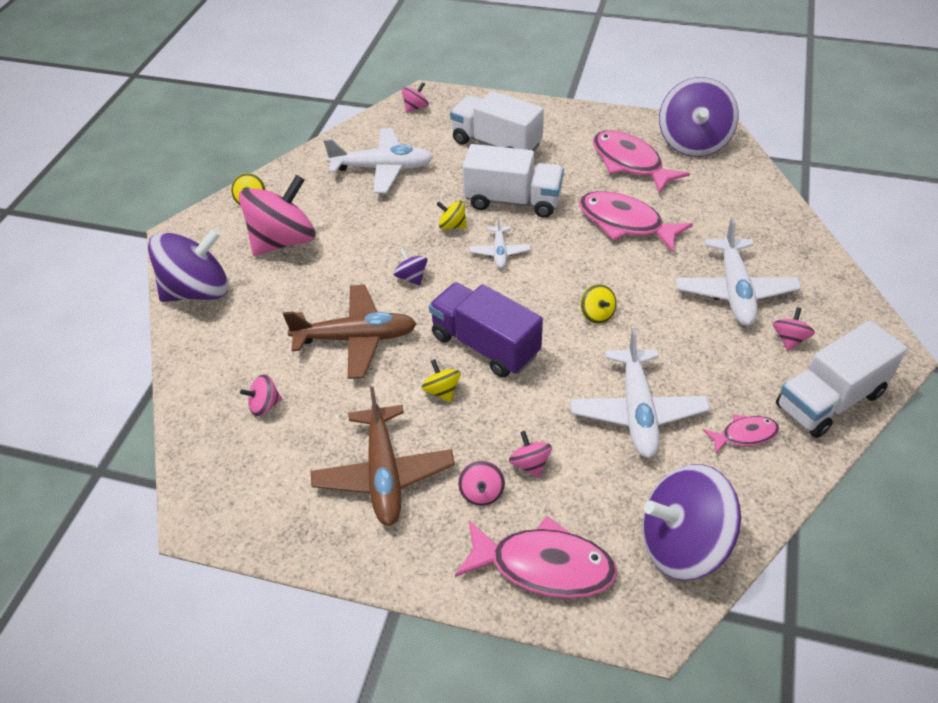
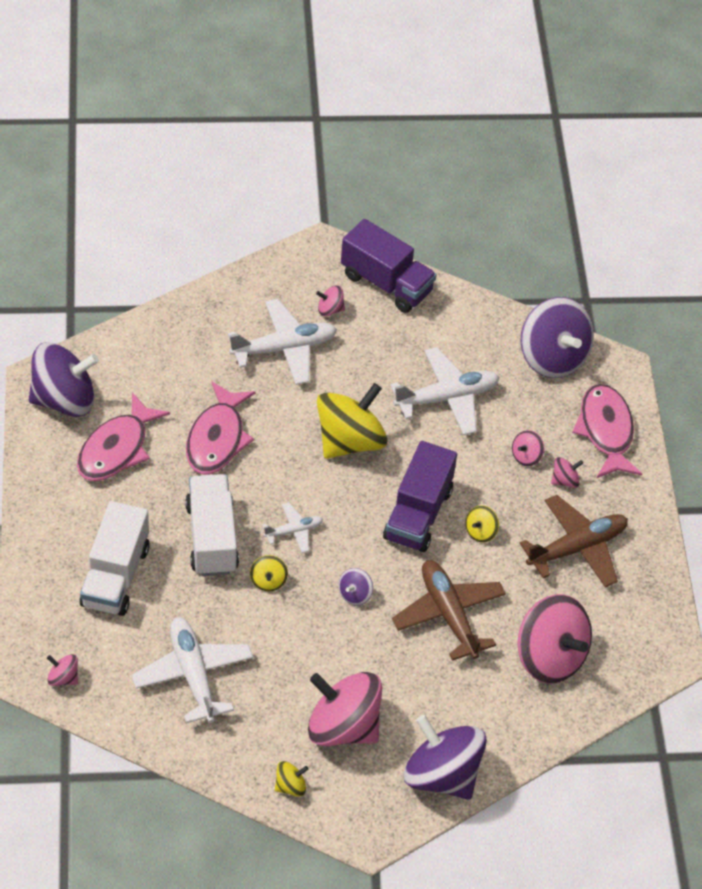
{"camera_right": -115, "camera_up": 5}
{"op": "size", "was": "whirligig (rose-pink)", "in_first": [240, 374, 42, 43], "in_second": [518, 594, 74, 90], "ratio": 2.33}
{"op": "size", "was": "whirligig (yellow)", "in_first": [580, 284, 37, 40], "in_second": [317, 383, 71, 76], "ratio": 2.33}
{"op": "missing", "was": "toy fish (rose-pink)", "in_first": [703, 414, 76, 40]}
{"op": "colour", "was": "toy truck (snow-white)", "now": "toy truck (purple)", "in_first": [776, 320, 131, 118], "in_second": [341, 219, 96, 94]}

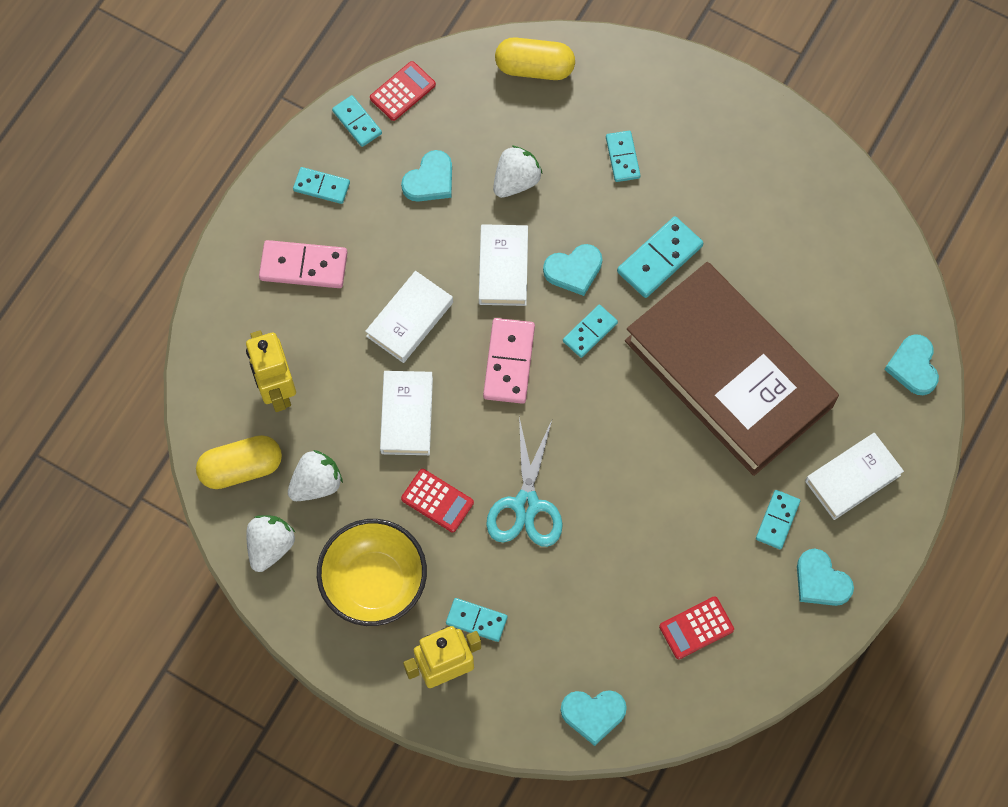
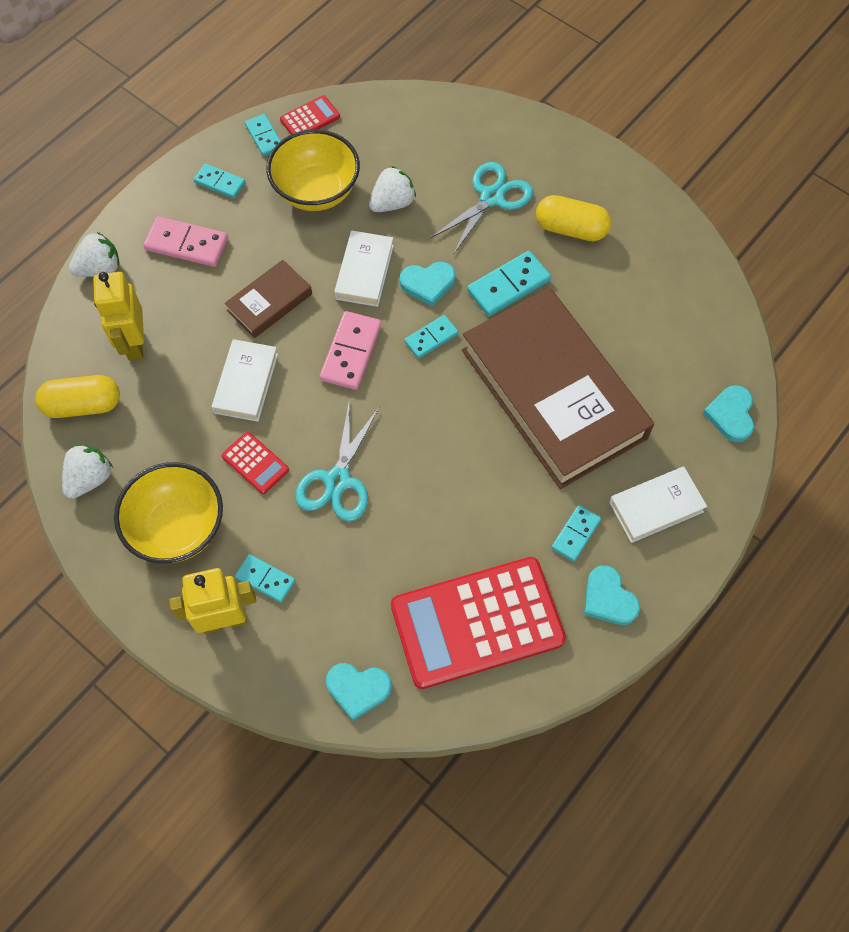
{"camera_right": 10, "camera_up": -5}
{"op": "relocated", "was": "toy strawberry (snow-white)", "in_first": [288, 450, 55, 51], "in_second": [69, 232, 50, 45]}
{"op": "colour", "was": "hardback (snow-white)", "now": "hardback (brown)", "in_first": [365, 271, 88, 92], "in_second": [225, 260, 87, 78]}
{"op": "exchanged", "was": "heart (turquoise)", "now": "bowl (yellow)", "in_first": [401, 150, 51, 52], "in_second": [266, 129, 94, 82]}
{"op": "relocated", "was": "pill shape (yellow)", "in_first": [495, 37, 80, 43], "in_second": [536, 195, 75, 46]}
{"op": "exchanged", "was": "domino piece (turquoise)", "now": "scissors (turquoise)", "in_first": [606, 131, 35, 51], "in_second": [430, 162, 103, 93]}
{"op": "size", "was": "adding machine (crimson)", "in_first": [659, 596, 75, 63], "in_second": [391, 557, 175, 132], "ratio": 2.39}

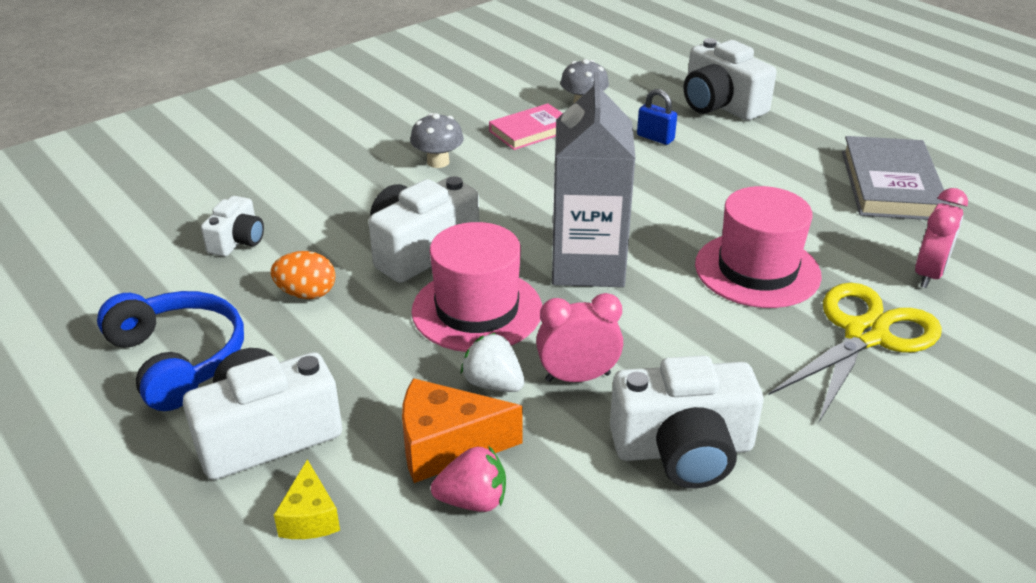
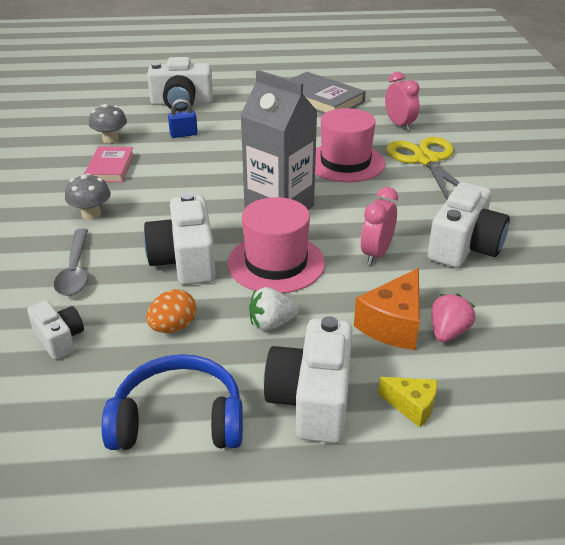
{"camera_right": -55, "camera_up": 0}
{"op": "relocated", "was": "toy strawberry (snow-white)", "in_first": [461, 333, 64, 59], "in_second": [249, 287, 50, 44]}
{"op": "appeared", "now": "spoon (grey)", "in_second": [54, 228, 34, 68]}

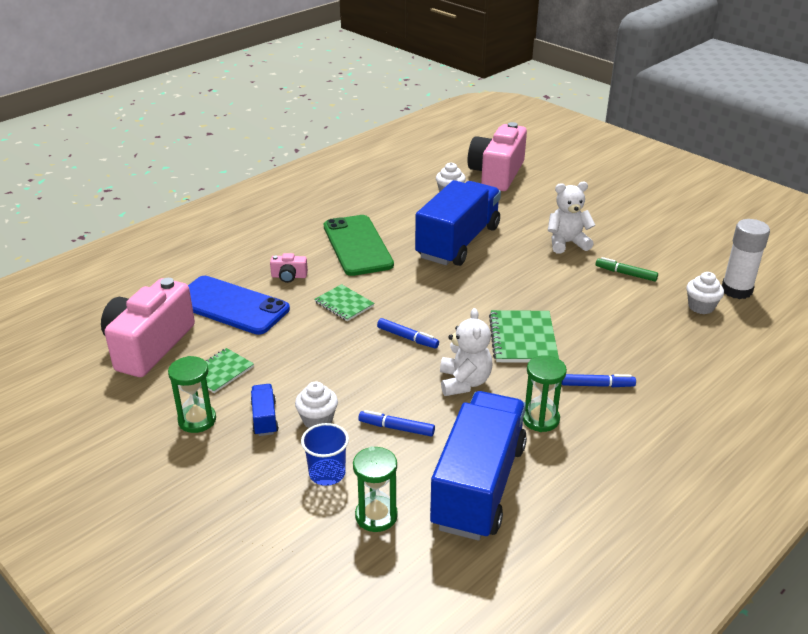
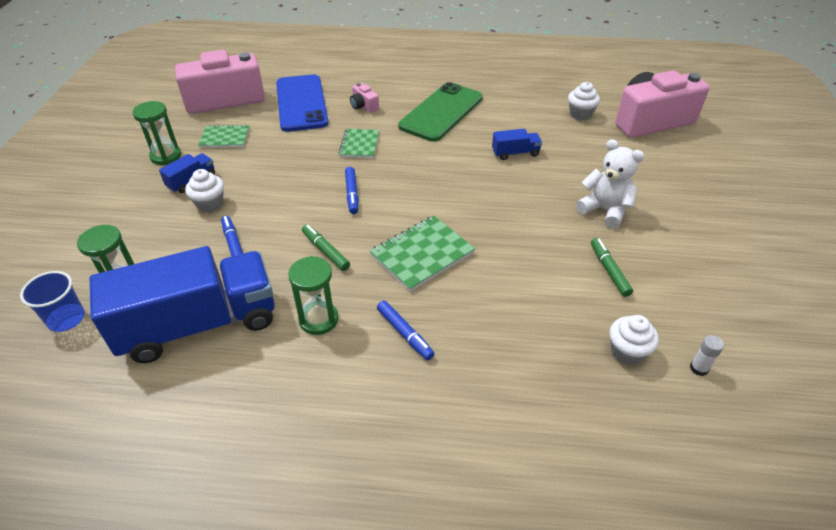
{"camera_right": 50, "camera_up": 10}
{"op": "relocated", "was": "cup (blue)", "in_first": [301, 423, 48, 63], "in_second": [20, 271, 65, 61]}
{"op": "size", "was": "toy truck (blue)", "in_first": [415, 180, 86, 86], "in_second": [492, 129, 50, 31], "ratio": 0.4}
{"op": "exchanged", "was": "stuffed bear (snow-white)", "now": "felt pen (green)", "in_first": [440, 308, 52, 88], "in_second": [302, 225, 48, 46]}
{"op": "size", "was": "stick of glue (snow-white)", "in_first": [722, 219, 48, 80], "in_second": [690, 335, 34, 41], "ratio": 0.44}

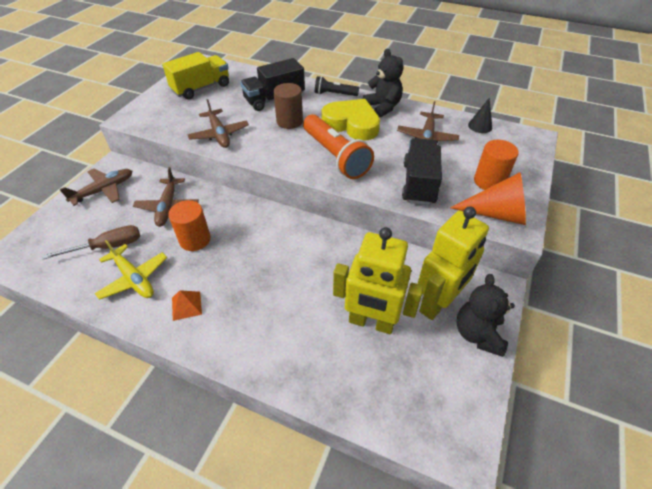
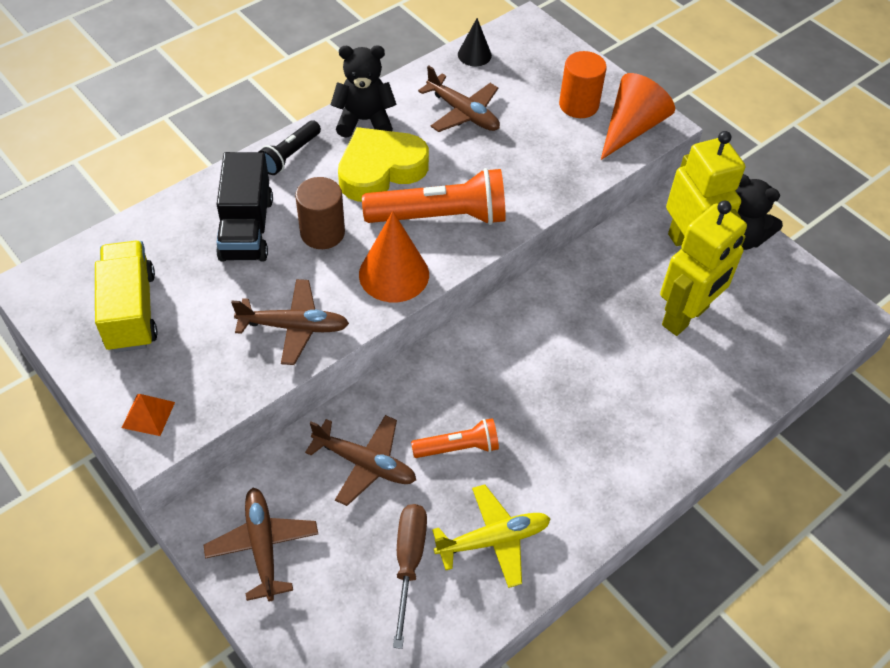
{"camera_right": -65, "camera_up": 5}
{"op": "exchanged", "was": "solid cylinder (orange)", "now": "pocket torch (orange)", "in_first": [168, 200, 43, 51], "in_second": [411, 418, 88, 40]}
{"op": "relocated", "was": "pyramid (orange)", "in_first": [172, 290, 30, 31], "in_second": [122, 394, 53, 42]}
{"op": "missing", "was": "toy truck (jet-black)", "in_first": [402, 138, 40, 67]}
{"op": "appeared", "now": "solid cone (orange)", "in_second": [359, 211, 70, 91]}

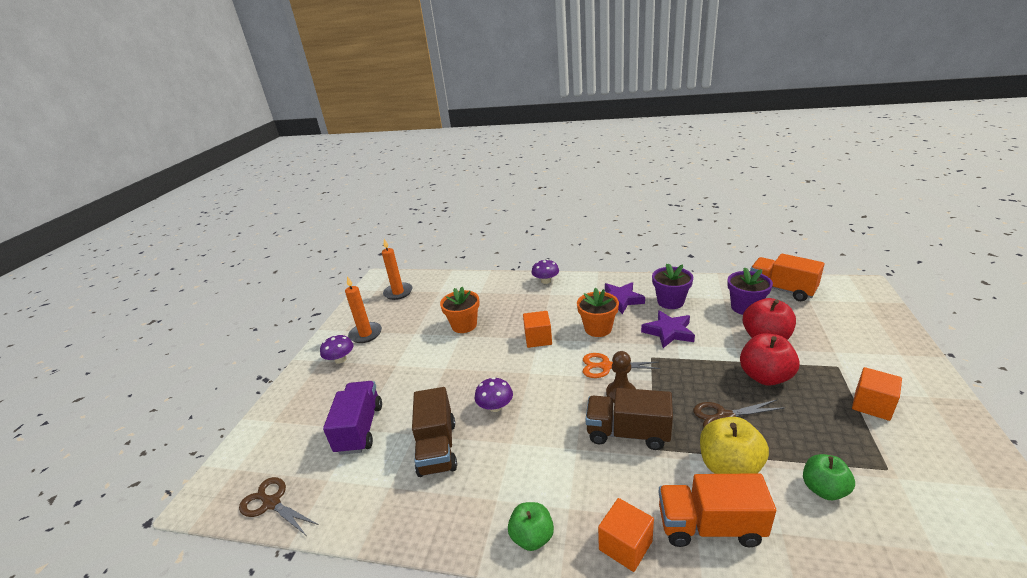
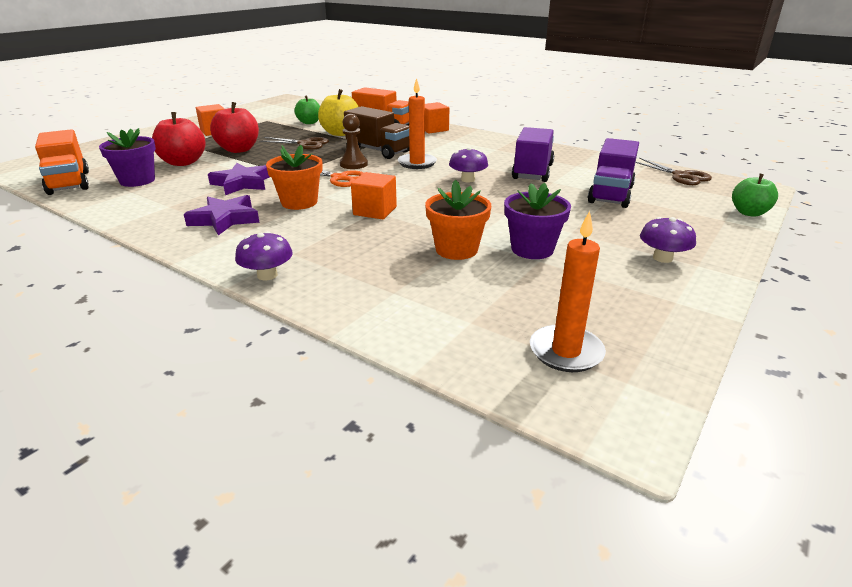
{"camera_right": -160, "camera_up": 0}
{"op": "relocated", "was": "candle (orange)", "in_first": [345, 276, 37, 67], "in_second": [398, 78, 39, 91]}
{"op": "colour", "was": "toy truck (brown)", "now": "toy truck (purple)", "in_first": [412, 387, 45, 90], "in_second": [512, 127, 42, 55]}
{"op": "relocated", "was": "apple (green)", "in_first": [508, 502, 46, 49], "in_second": [732, 174, 46, 43]}
{"op": "relocated", "was": "flower pot (purple)", "in_first": [652, 263, 41, 46], "in_second": [504, 183, 67, 76]}

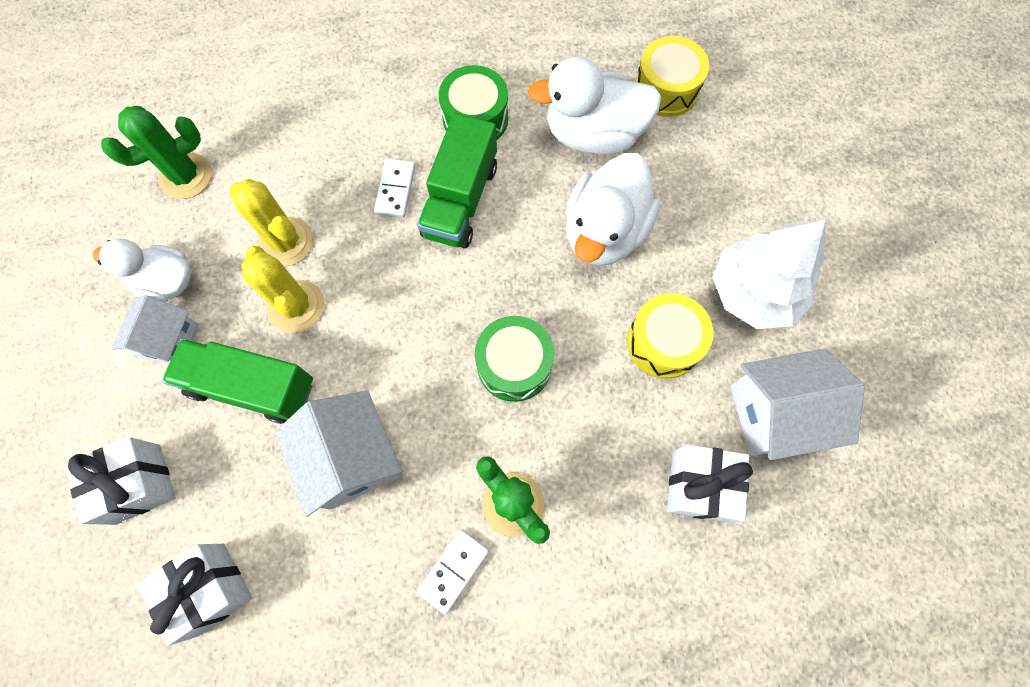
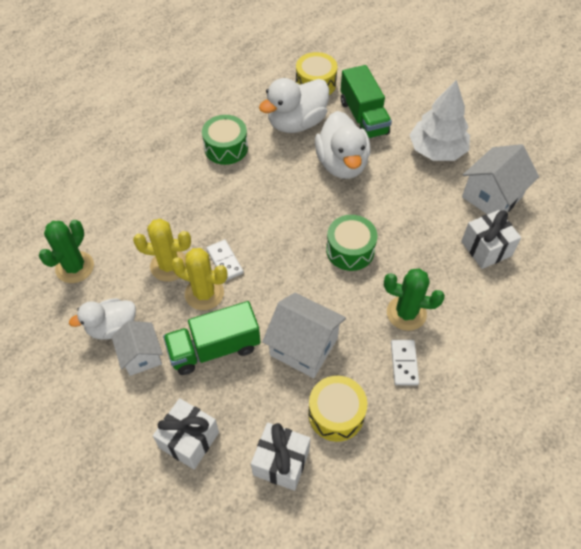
{"camera_right": -35, "camera_up": -15}
{"op": "relocated", "was": "domino piece (snow-white)", "in_first": [374, 159, 41, 59], "in_second": [206, 240, 38, 41]}
{"op": "relocated", "was": "toy truck (green)", "in_first": [417, 113, 80, 136], "in_second": [340, 65, 52, 73]}
{"op": "relocated", "was": "toy drum (yellow)", "in_first": [627, 293, 87, 86], "in_second": [308, 376, 59, 66]}

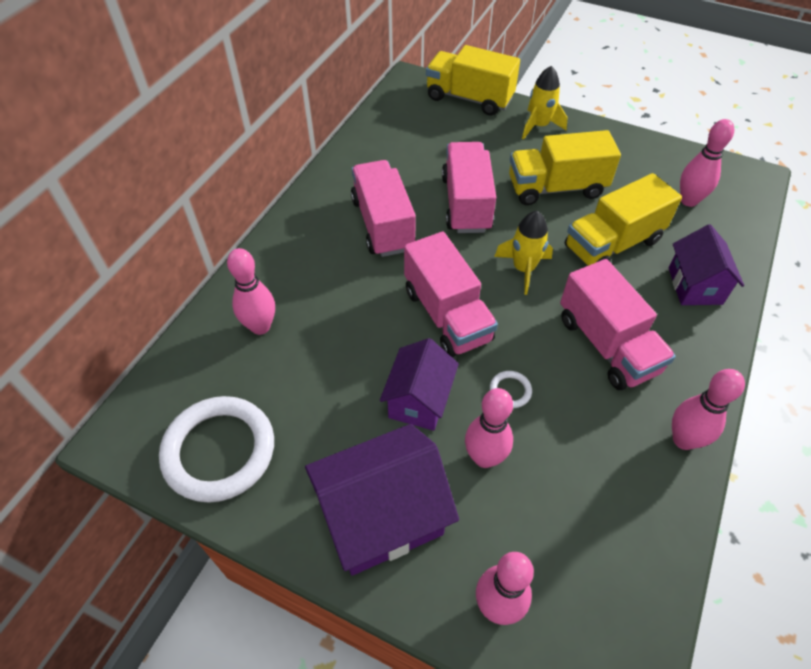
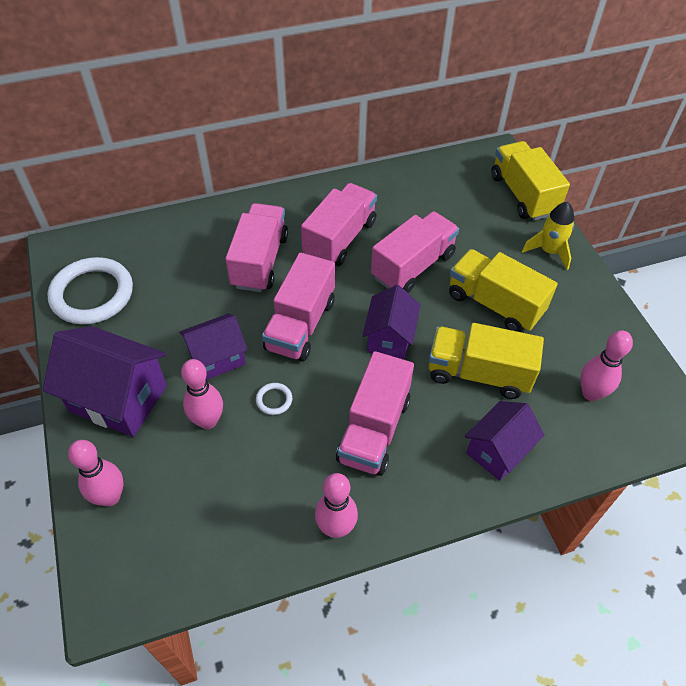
{"camera_right": 45, "camera_up": 0}
{"op": "missing", "was": "bowling pin (rose-pink)", "in_first": [227, 248, 48, 87]}
{"op": "exchanged", "was": "toy rocket (yellow)", "now": "house (purple)", "in_first": [494, 211, 59, 84], "in_second": [362, 285, 58, 74]}
{"op": "appeared", "now": "toy truck (rose-pink)", "in_second": [225, 203, 63, 89]}

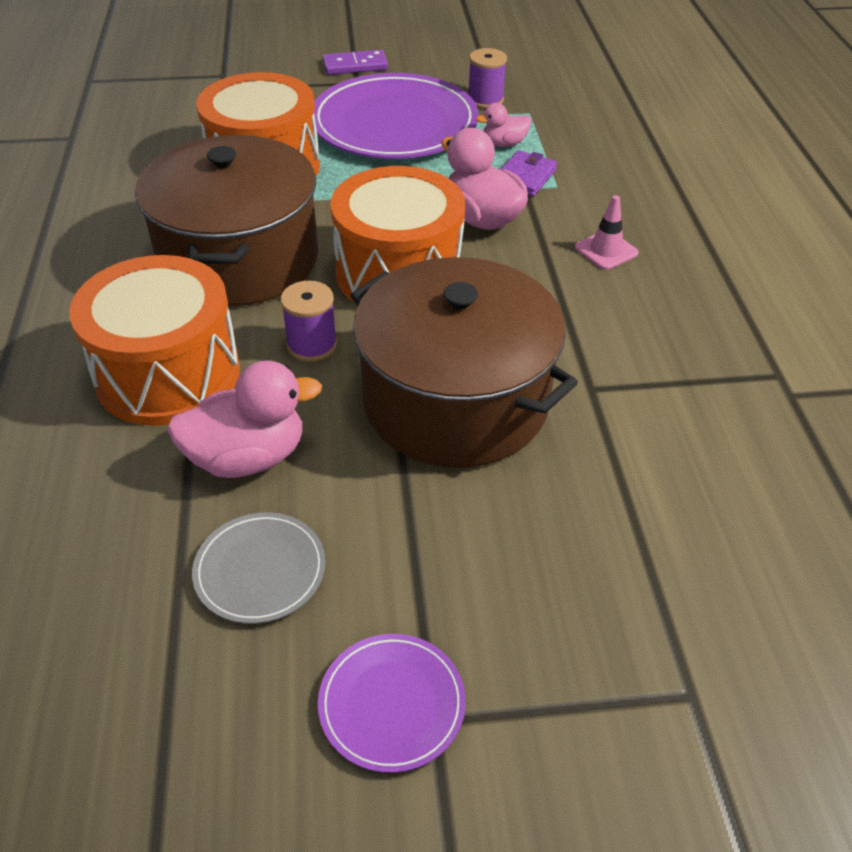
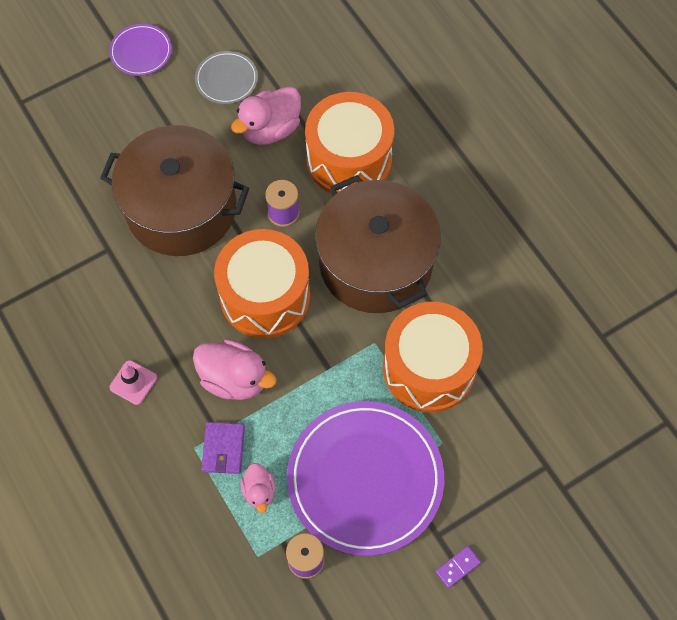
{"camera_right": 155, "camera_up": 20}
{"op": "size", "was": "domino piece (purple)", "in_first": [323, 50, 65, 25], "in_second": [436, 546, 45, 42], "ratio": 0.65}
{"op": "spun", "was": "duck (rose-pink)", "in_first": [476, 103, 55, 44], "in_second": [241, 463, 34, 50], "clockwise": 120}

